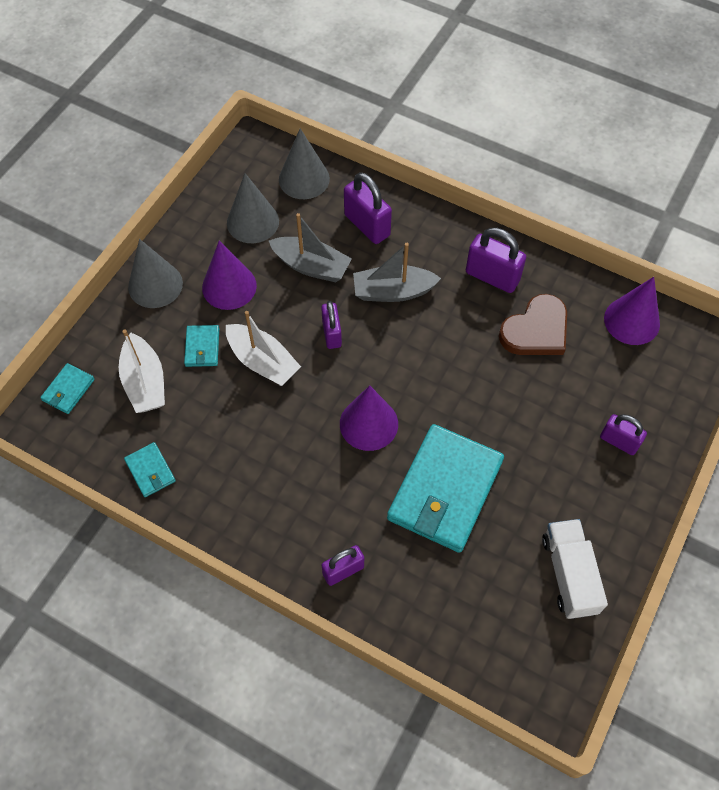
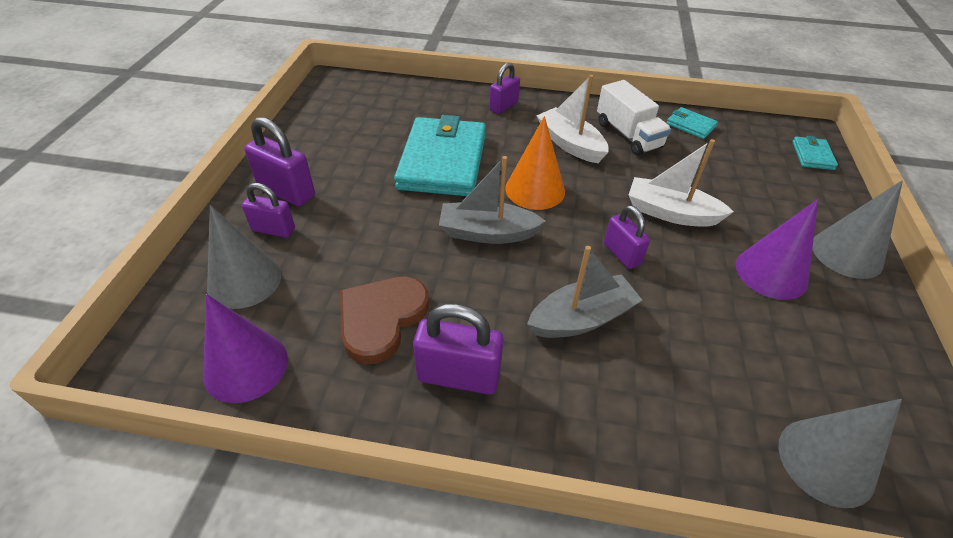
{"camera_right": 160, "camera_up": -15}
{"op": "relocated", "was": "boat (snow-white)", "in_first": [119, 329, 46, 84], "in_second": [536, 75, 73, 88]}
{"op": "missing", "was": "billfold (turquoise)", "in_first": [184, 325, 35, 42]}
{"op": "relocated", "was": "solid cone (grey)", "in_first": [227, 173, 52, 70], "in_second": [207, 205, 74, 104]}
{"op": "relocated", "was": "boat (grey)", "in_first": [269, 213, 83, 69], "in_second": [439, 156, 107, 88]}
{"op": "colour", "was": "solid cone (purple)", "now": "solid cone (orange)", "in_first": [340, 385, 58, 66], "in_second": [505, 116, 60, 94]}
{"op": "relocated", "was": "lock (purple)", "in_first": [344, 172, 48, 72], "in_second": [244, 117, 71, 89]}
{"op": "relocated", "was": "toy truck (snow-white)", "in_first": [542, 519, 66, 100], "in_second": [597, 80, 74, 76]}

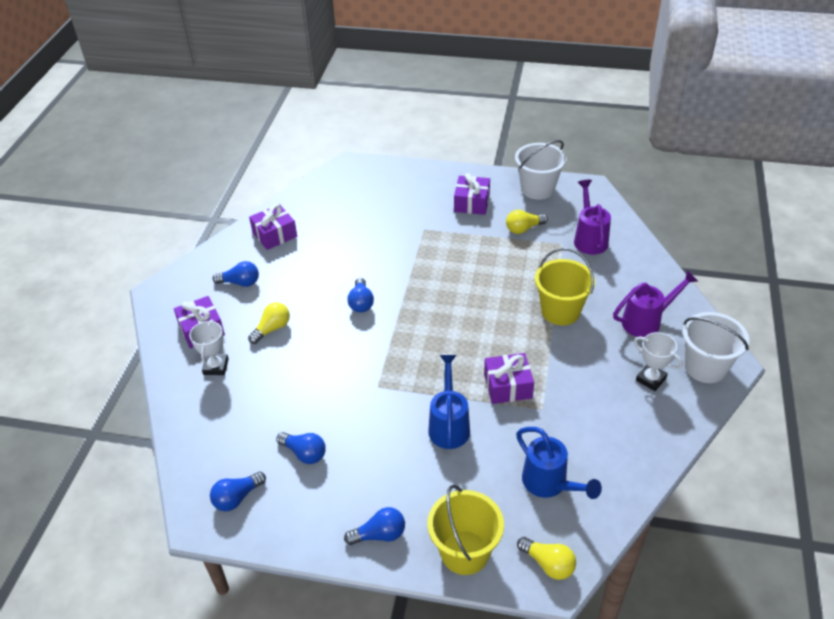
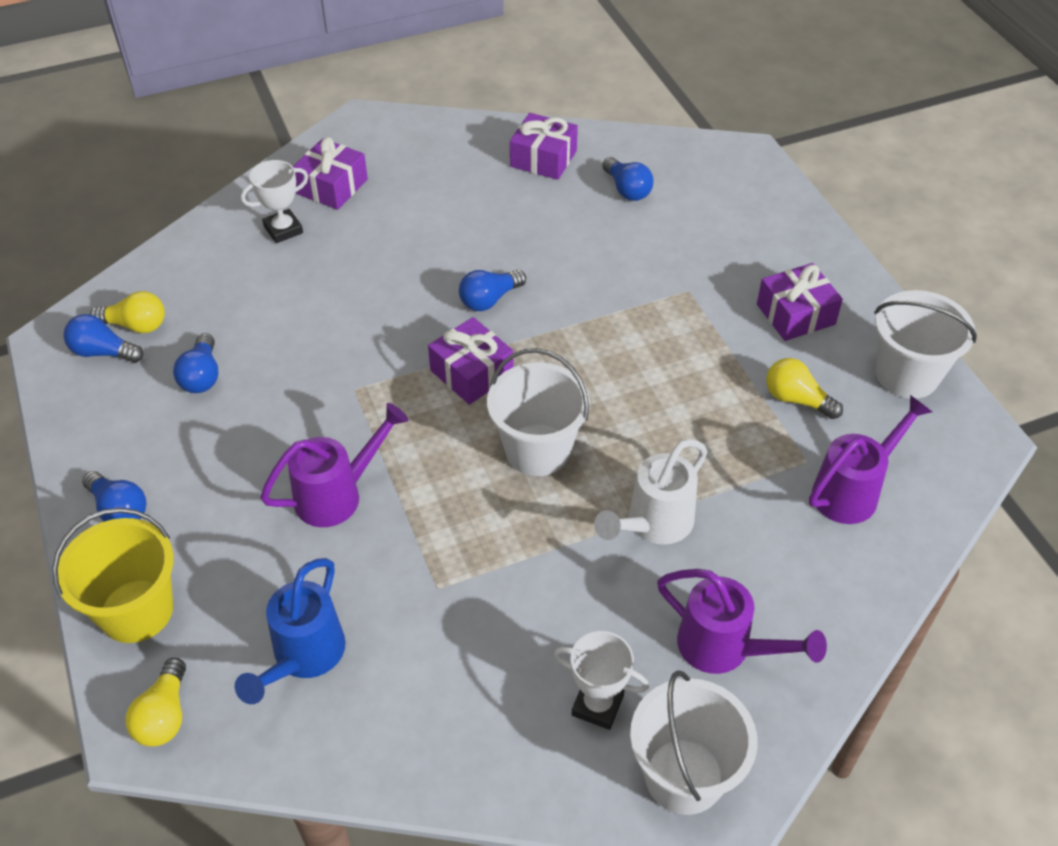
{"camera_right": 55, "camera_up": 5}
{"op": "relocated", "was": "bulb (blue)", "in_first": [213, 261, 46, 26], "in_second": [602, 157, 52, 44]}
{"op": "relocated", "was": "bulb (yellow)", "in_first": [248, 302, 42, 42], "in_second": [90, 291, 75, 42]}
{"op": "colour", "was": "watering can (blue)", "now": "watering can (purple)", "in_first": [428, 355, 42, 94], "in_second": [260, 403, 148, 124]}
{"op": "relocated", "was": "gift (purple)", "in_first": [484, 353, 50, 51], "in_second": [428, 317, 86, 88]}
{"op": "exchanged", "was": "sand bucket (yellow)", "now": "watering can (snow-white)", "in_first": [535, 248, 60, 77], "in_second": [594, 439, 113, 106]}
{"op": "spun", "was": "prize cup (snow-white)", "in_first": [634, 332, 49, 59], "in_second": [554, 631, 95, 99], "clockwise": -75}
{"op": "appeared", "now": "sand bucket (snow-white)", "in_second": [487, 348, 103, 128]}

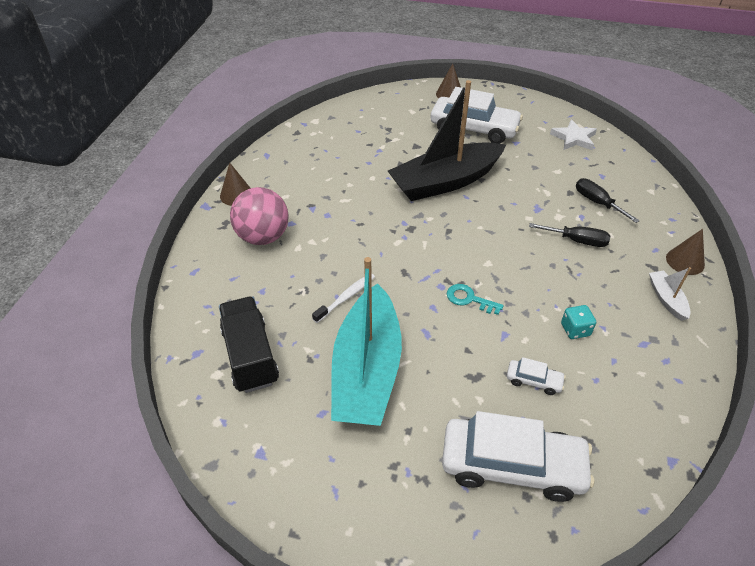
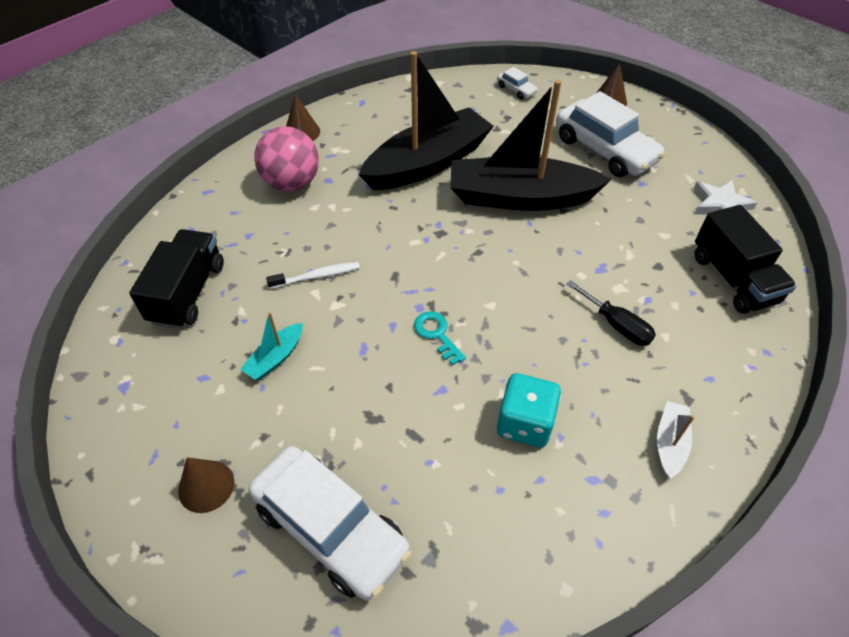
{"camera_right": 30, "camera_up": 5}
{"op": "size", "was": "boat (turquoise)", "in_first": [331, 257, 71, 169], "in_second": [240, 312, 63, 68], "ratio": 0.41}
{"op": "relocated", "was": "car (snow-white)", "in_first": [507, 357, 59, 38], "in_second": [497, 67, 41, 32]}
{"op": "size", "was": "dice (turquoise)", "in_first": [561, 305, 35, 34], "in_second": [497, 373, 64, 74], "ratio": 1.64}
{"op": "missing", "was": "screwdriver (jet-black)", "in_first": [576, 178, 64, 45]}
{"op": "relocated", "was": "solid cone (brown)", "in_first": [666, 229, 39, 46], "in_second": [178, 457, 56, 56]}
{"op": "appeared", "now": "boat (jet-black)", "in_second": [359, 51, 135, 139]}
{"op": "appeared", "now": "toy truck (jet-black)", "in_second": [695, 205, 101, 109]}

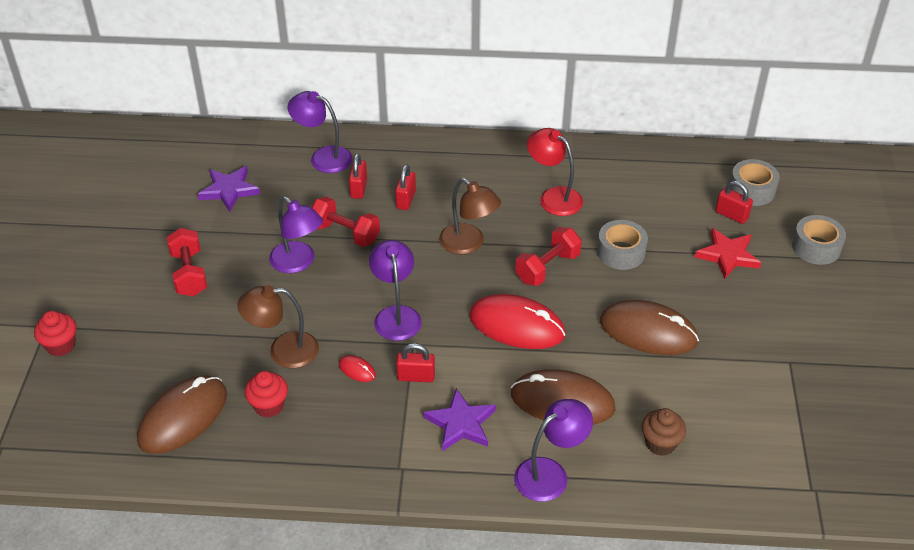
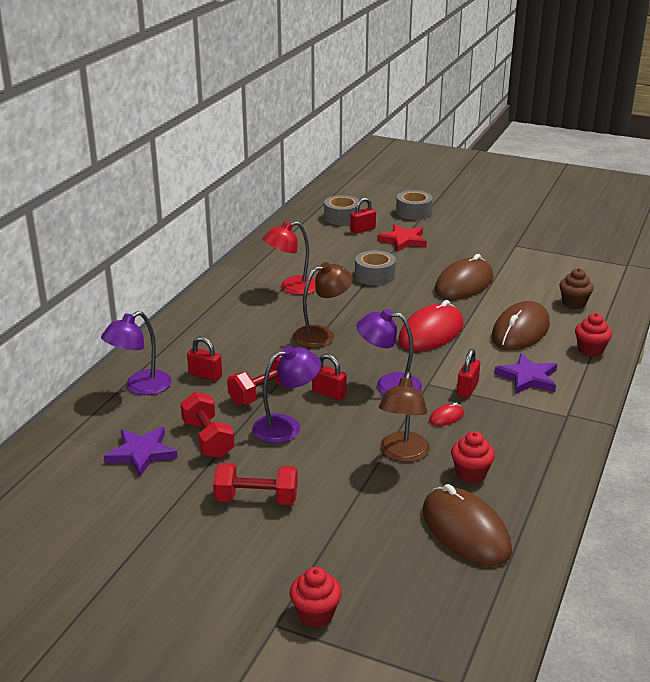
{"camera_right": -70, "camera_up": -15}
{"op": "relocated", "was": "lock (crimson)", "in_first": [395, 164, 21, 46], "in_second": [312, 354, 35, 46]}
{"op": "exchanged", "was": "desk lamp (purple)", "now": "fairy cake (crimson)", "in_first": [514, 399, 79, 103], "in_second": [575, 313, 37, 44]}
{"op": "relocated", "was": "dumbbell (crimson)", "in_first": [515, 227, 67, 59], "in_second": [180, 392, 55, 66]}

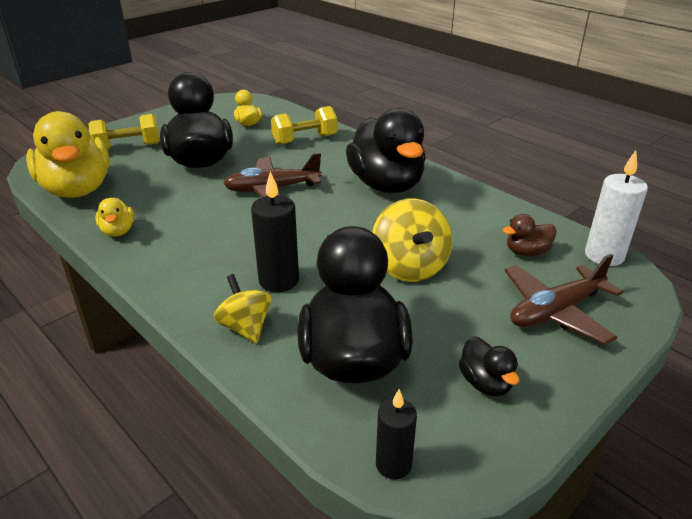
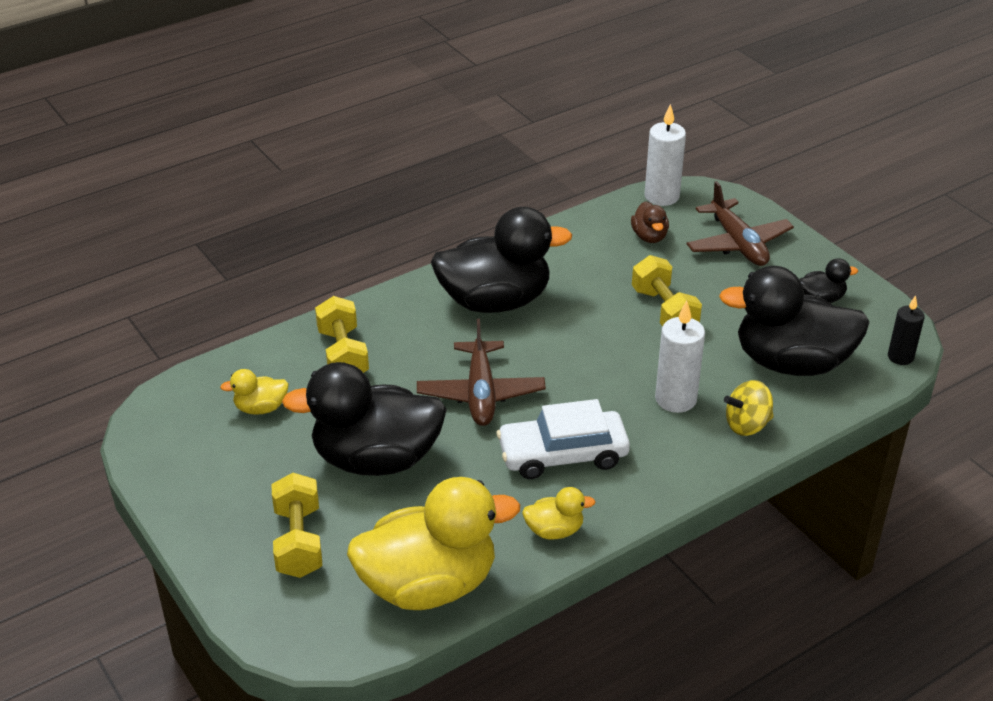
{"camera_right": -80, "camera_up": 5}
{"op": "colour", "was": "candle (jet-black)", "now": "candle (snow-white)", "in_first": [251, 172, 48, 120], "in_second": [655, 301, 50, 112]}
{"op": "exchanged", "was": "whirligig (yellow)", "now": "dumbbell (yellow)", "in_first": [372, 199, 80, 83], "in_second": [632, 255, 70, 71]}
{"op": "appeared", "now": "car (snow-white)", "in_second": [497, 399, 133, 80]}

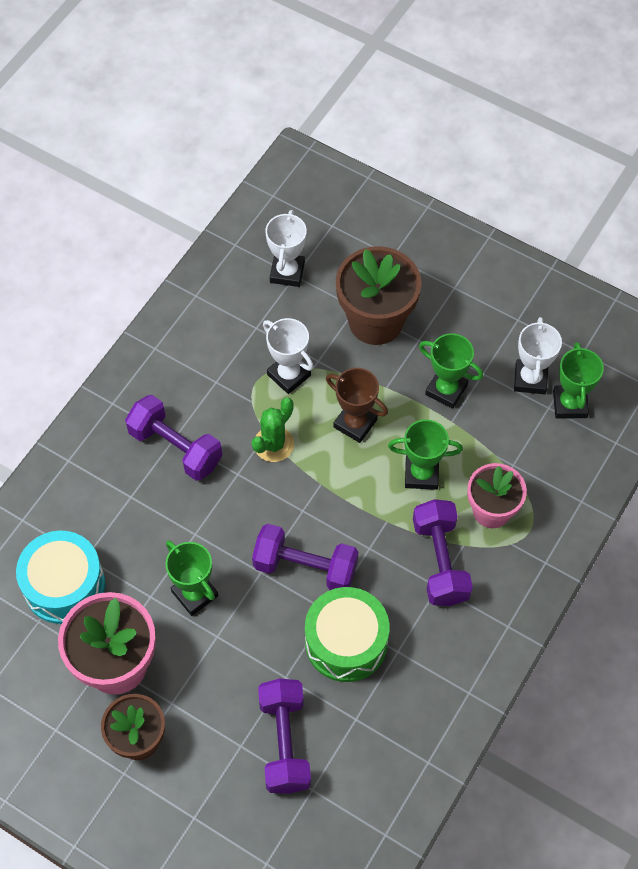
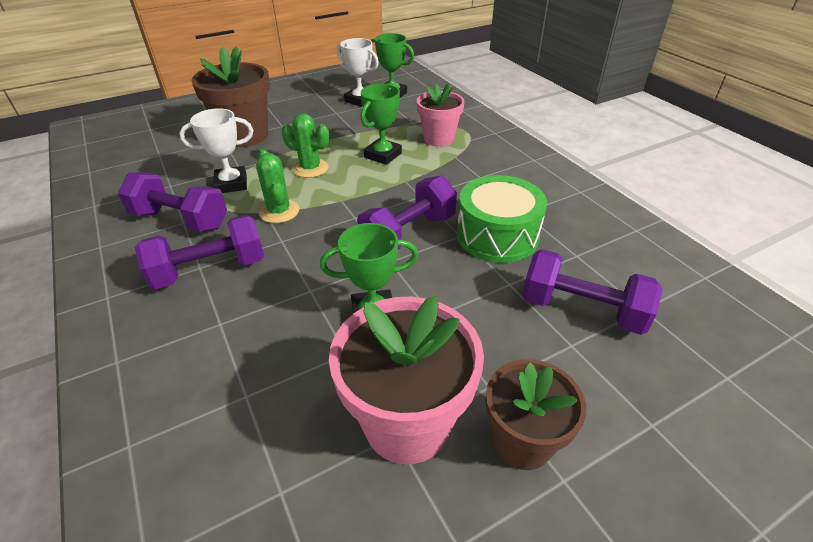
{"camera_right": -60, "camera_up": -20}
{"op": "missing", "was": "toy drum (turquoise)", "in_first": [16, 531, 89, 93]}
{"op": "missing", "was": "prize cup (snow-white)", "in_first": [265, 210, 42, 77]}
{"op": "exchanged", "was": "prize cup (brown)", "now": "cactus (green)", "in_first": [326, 368, 62, 75], "in_second": [282, 114, 47, 64]}
{"op": "relocated", "was": "dumbbell (purple)", "in_first": [413, 499, 60, 107], "in_second": [118, 172, 109, 60]}
{"op": "missing", "was": "prize cup (green)", "in_first": [419, 333, 64, 76]}

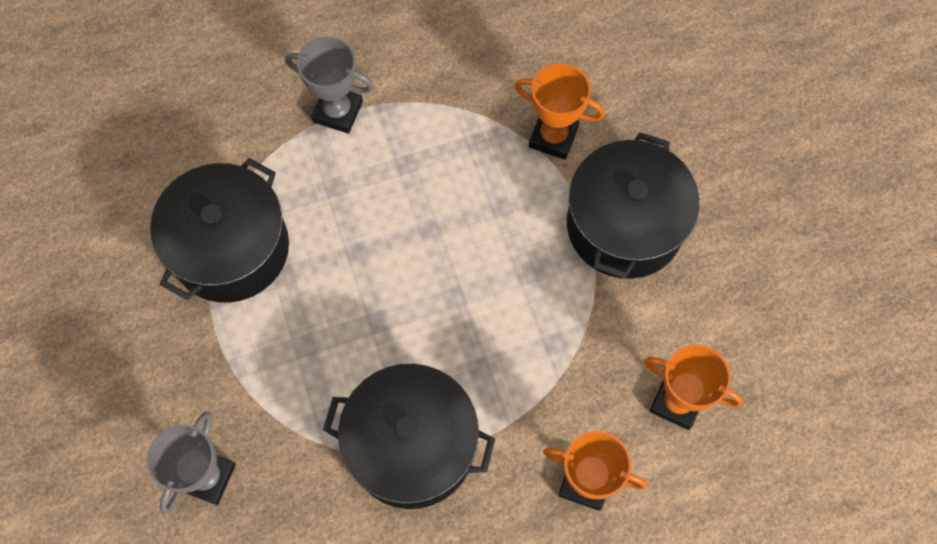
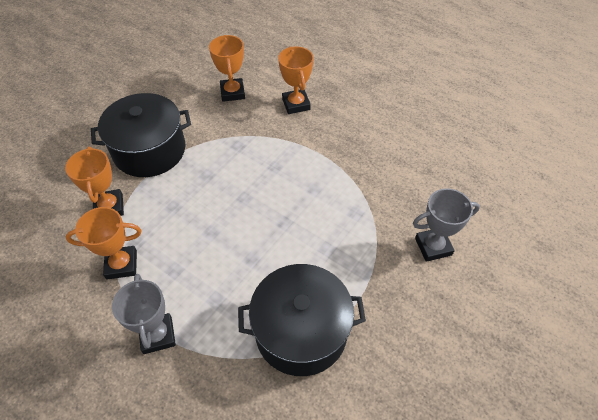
{"camera_right": -125, "camera_up": -15}
{"op": "missing", "was": "cooking pot (jet-black)", "in_first": [323, 364, 172, 145]}
{"op": "appeared", "now": "prize cup (orange)", "in_second": [66, 207, 76, 72]}

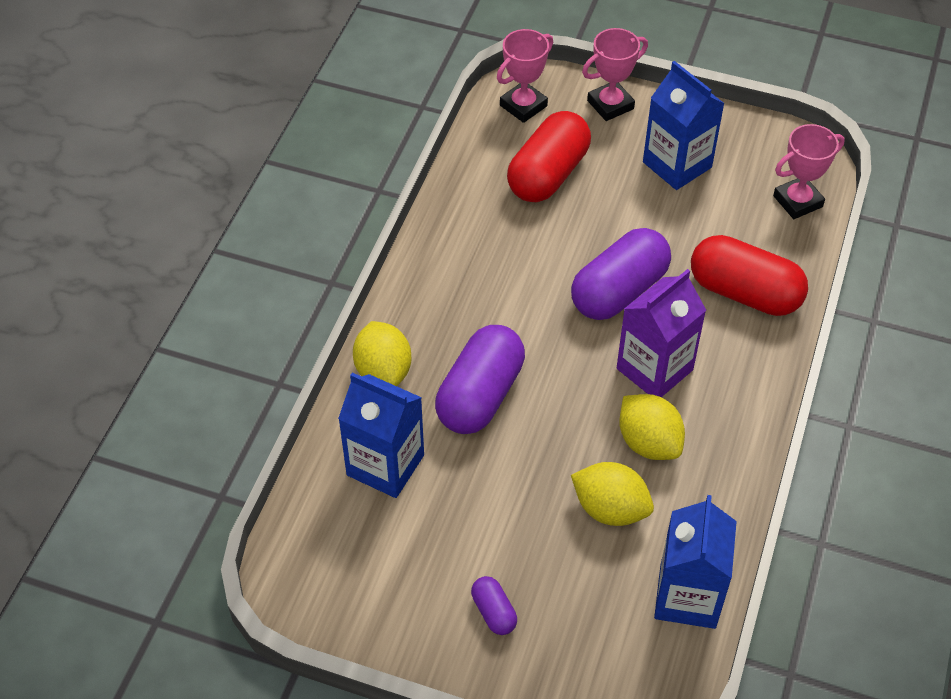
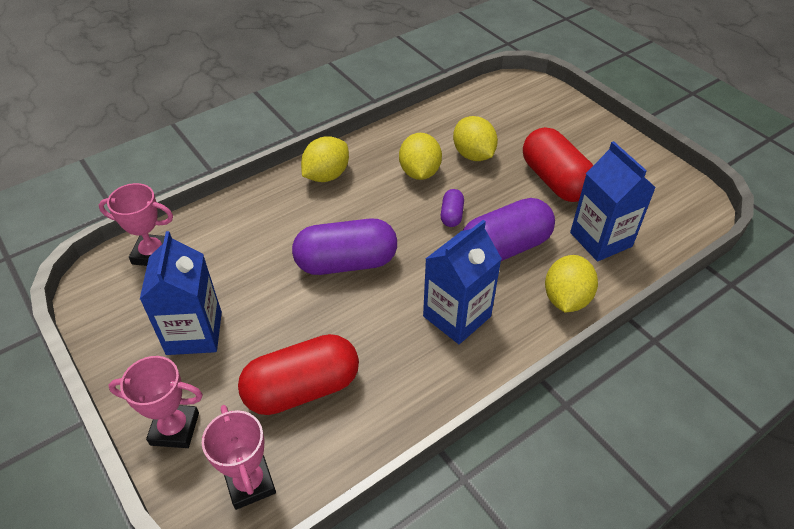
{"camera_right": -145, "camera_up": -5}
{"op": "relocated", "was": "pill shape (purple)", "in_first": [471, 576, 46, 59], "in_second": [441, 189, 23, 38]}
{"op": "spun", "was": "prize cup (rose-pink)", "in_first": [497, 29, 56, 94], "in_second": [202, 405, 74, 105], "clockwise": 75}
{"op": "missing", "was": "milk carton (purple)", "in_first": [617, 269, 89, 128]}
{"op": "relocated", "was": "milk carton (blue)", "in_first": [654, 495, 83, 134], "in_second": [423, 220, 79, 124]}
{"op": "relocated", "was": "pill shape (crimson)", "in_first": [691, 235, 117, 81], "in_second": [523, 127, 70, 75]}
{"op": "appeared", "now": "toy lemon (yellow)", "in_second": [301, 136, 48, 46]}

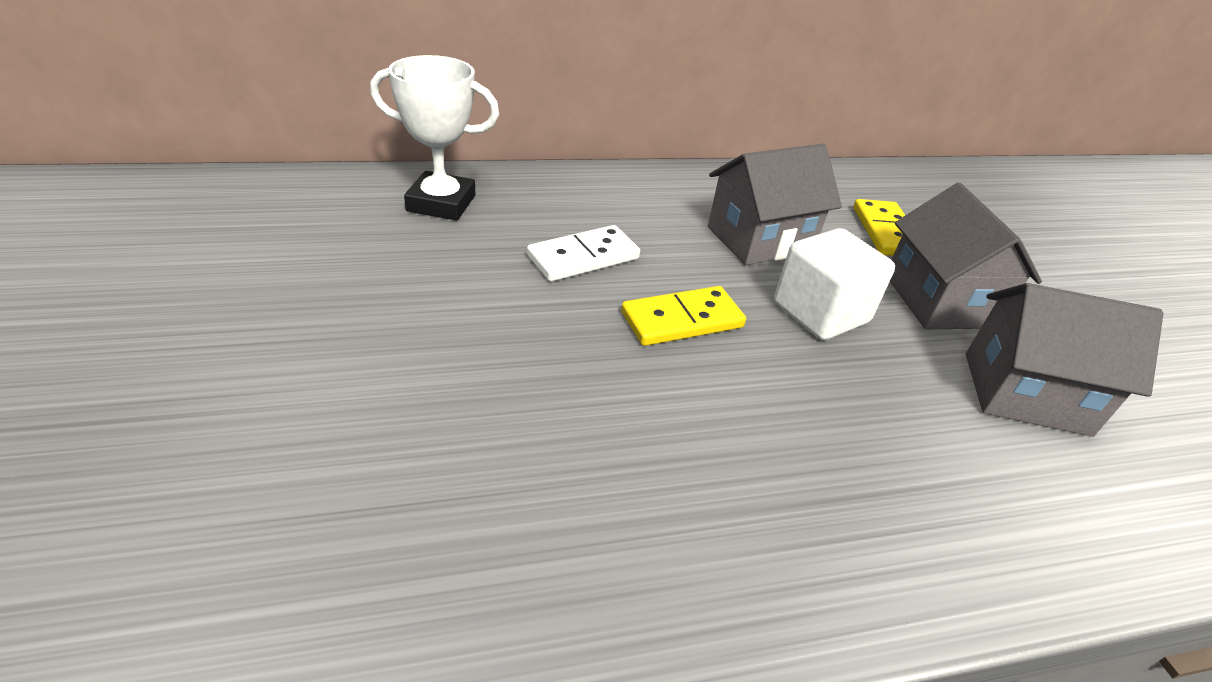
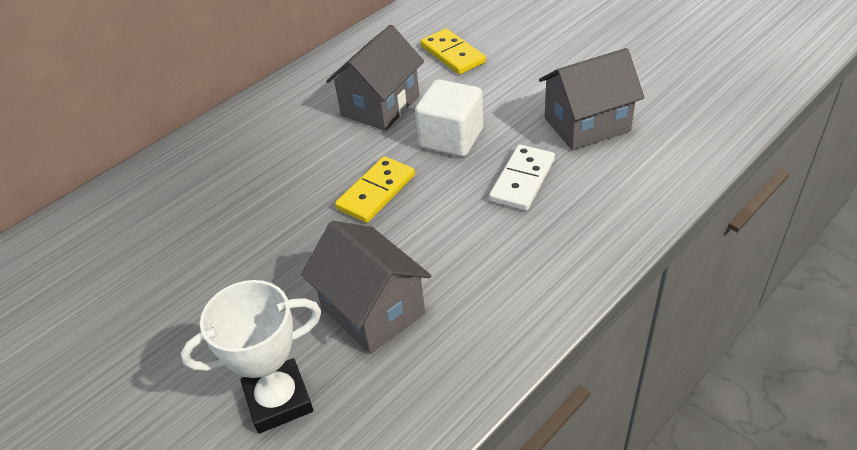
{"camera_right": -25, "camera_up": 5}
{"op": "relocated", "was": "prize cup (snow-white)", "in_first": [370, 55, 129, 166], "in_second": [181, 280, 141, 154]}
{"op": "relocated", "was": "domino piece (snow-white)", "in_first": [527, 225, 113, 57], "in_second": [489, 145, 66, 66]}
{"op": "relocated", "was": "house (grey)", "in_first": [890, 183, 152, 146], "in_second": [301, 221, 131, 133]}

